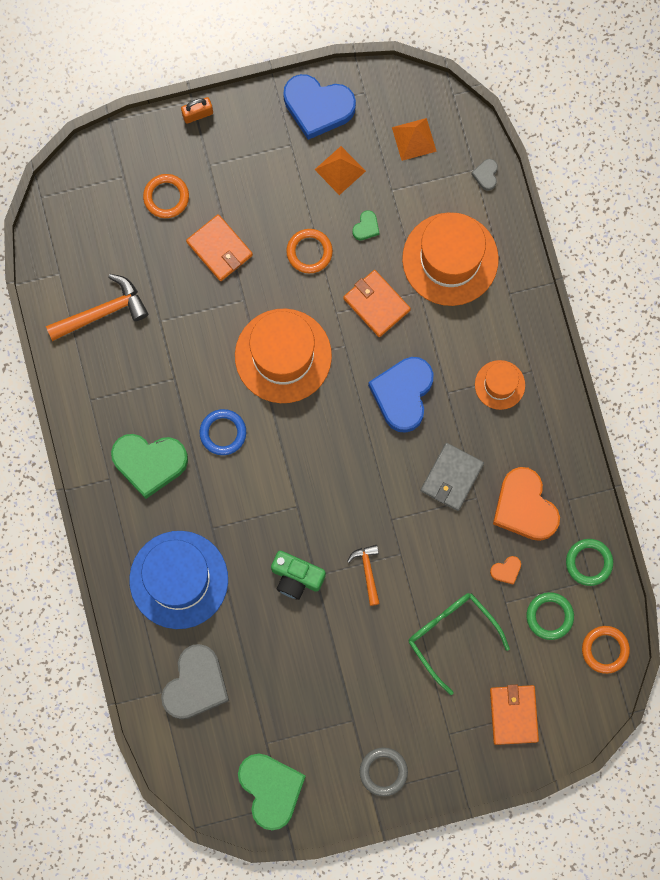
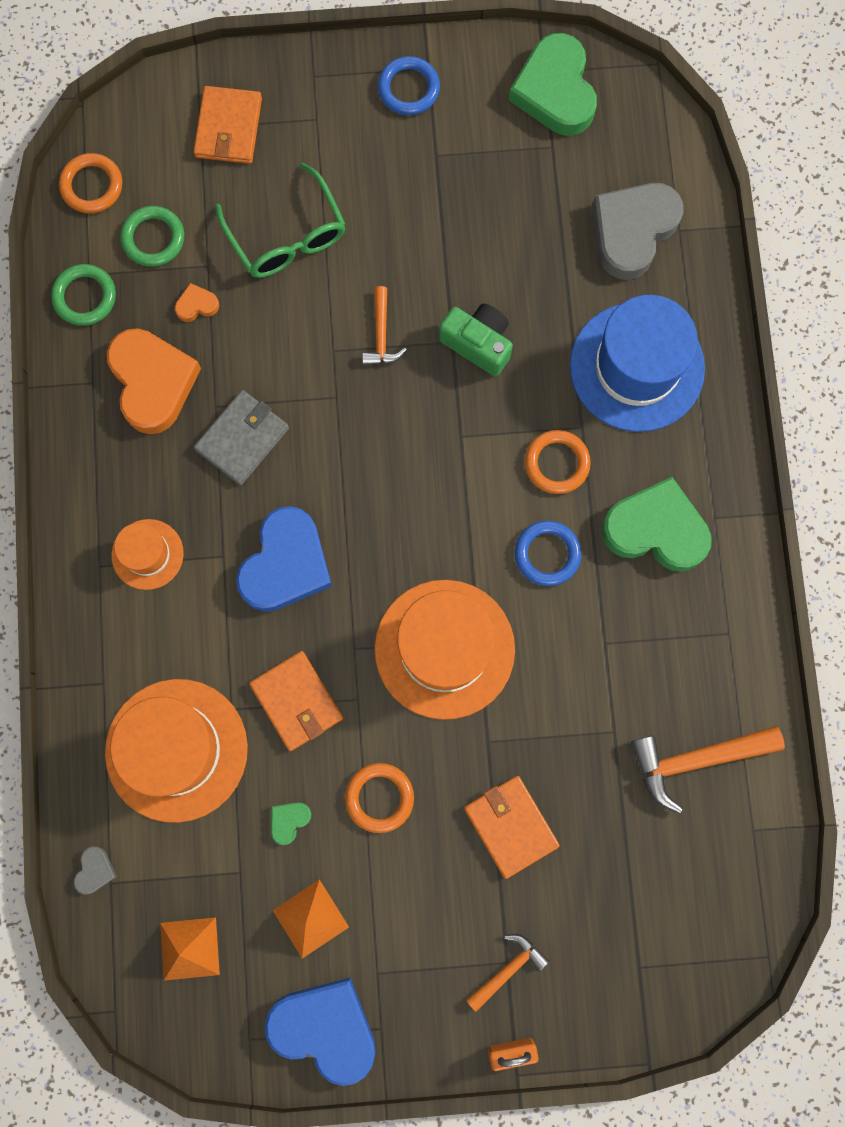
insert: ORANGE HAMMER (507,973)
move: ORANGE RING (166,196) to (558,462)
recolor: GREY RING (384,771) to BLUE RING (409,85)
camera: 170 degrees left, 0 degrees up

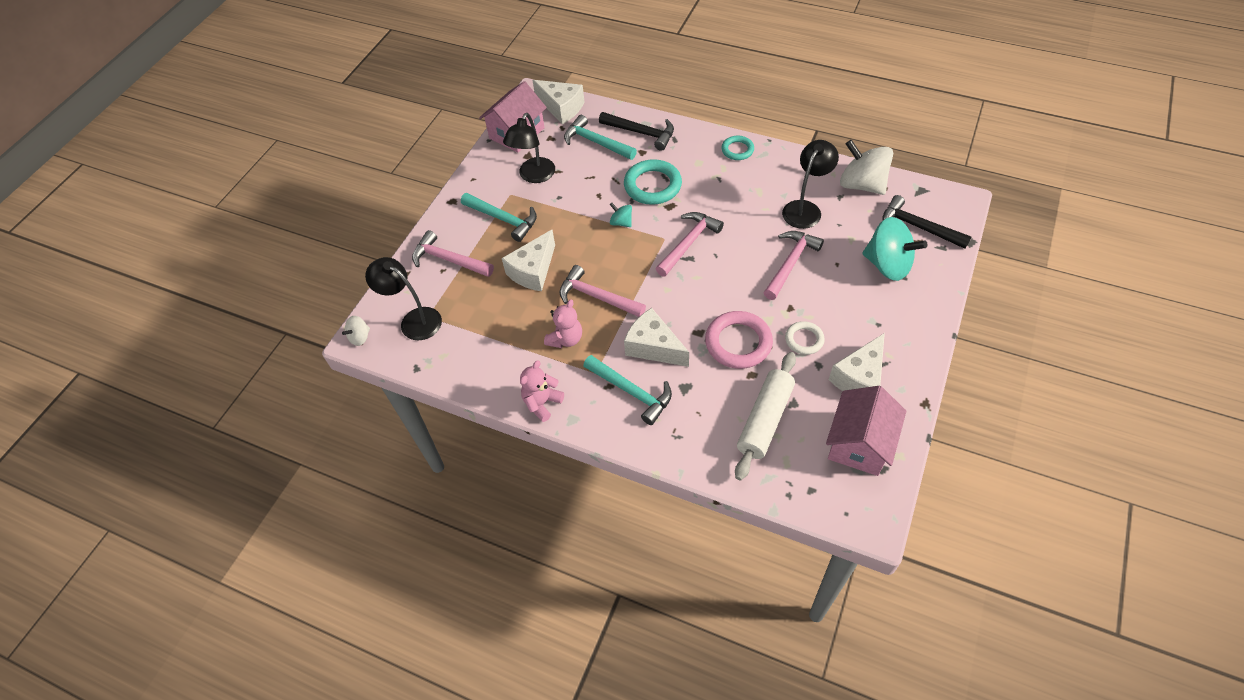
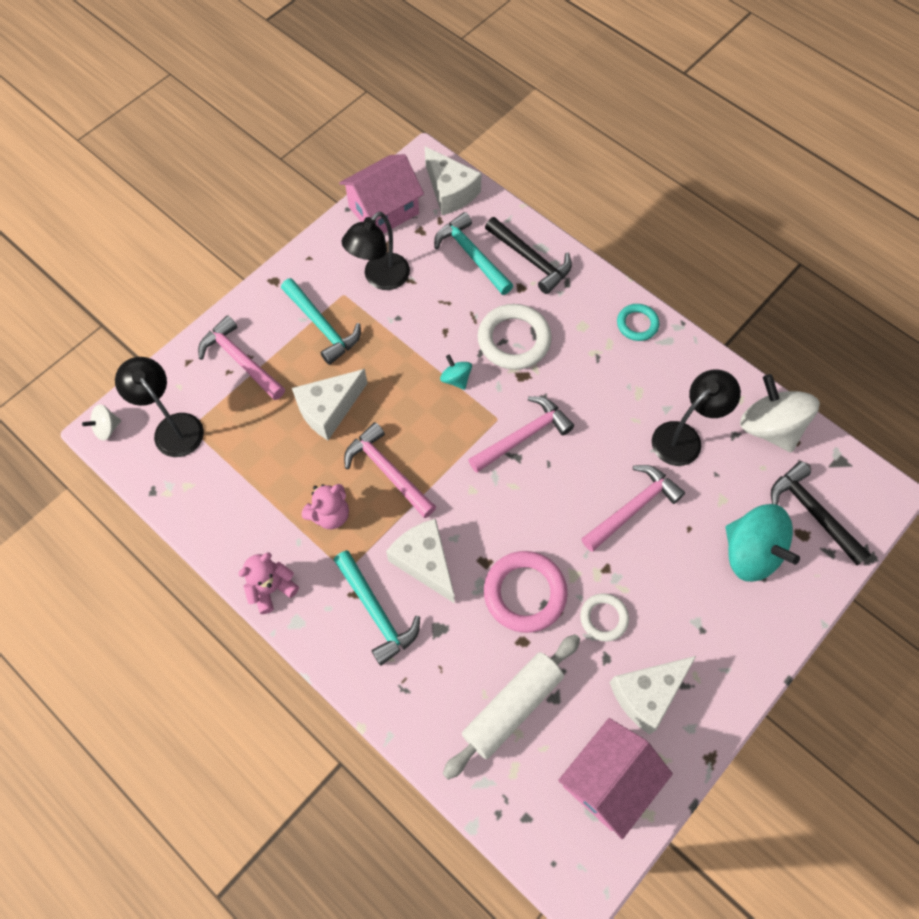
recolor: TURQUOISE RING (653,182) to WHITE RING (514,337)
camera: 15 degrees right, 10 degrees up

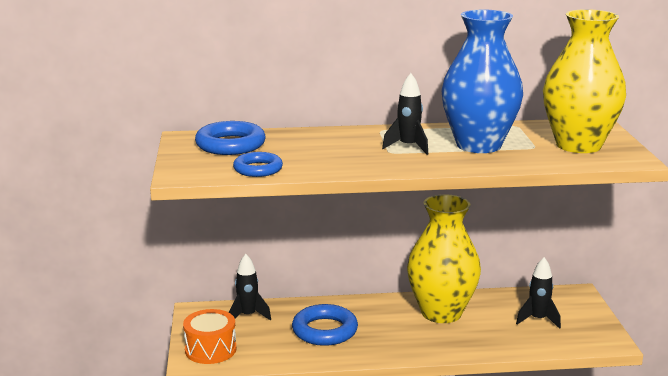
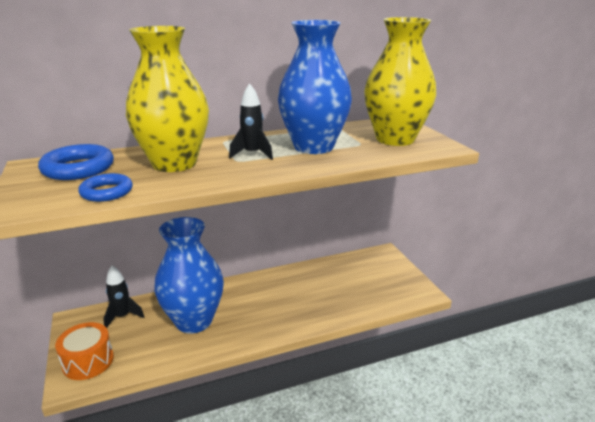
delete: BLACK ROCKET (538,293)
move: YELLOW VASE (444,258) to (167,99)
replace: BLUE RING (325,325) to BLUE VASE (189,275)
camera: 15 degrees left, 5 degrees up

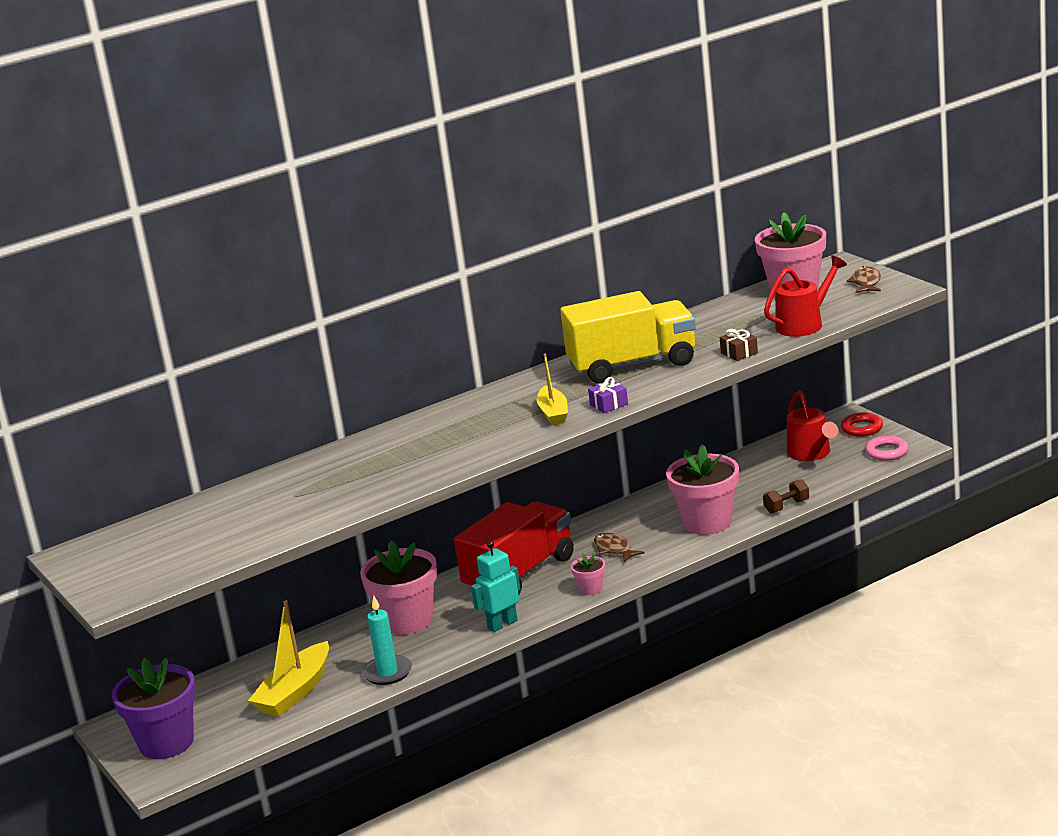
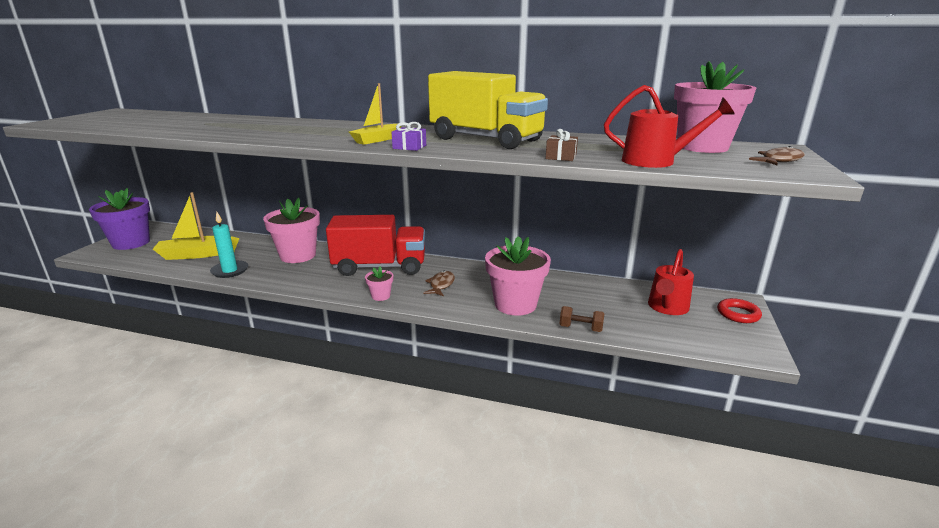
delete: TURQUOISE ROBOT (496,586); PINK RING (886,448)
camera: 45 degrees right, 0 degrees up

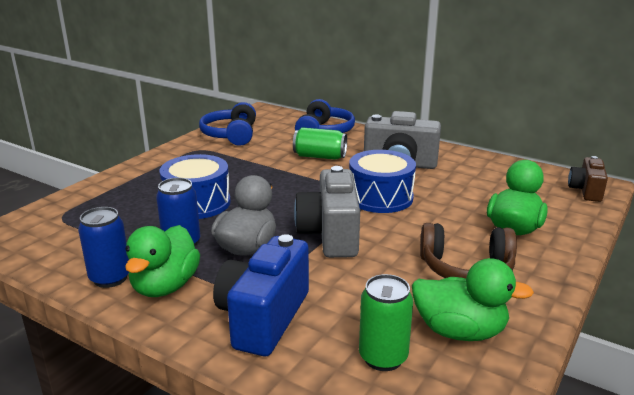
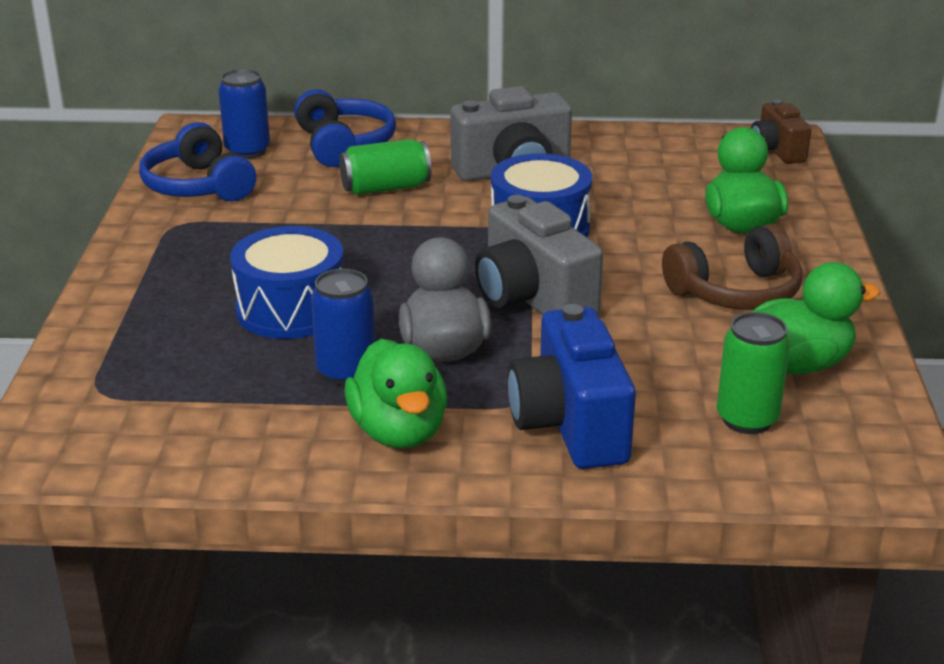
move: BLUE CAN (103,247) to (244,114)
camera: 30 degrees left, 5 degrees up

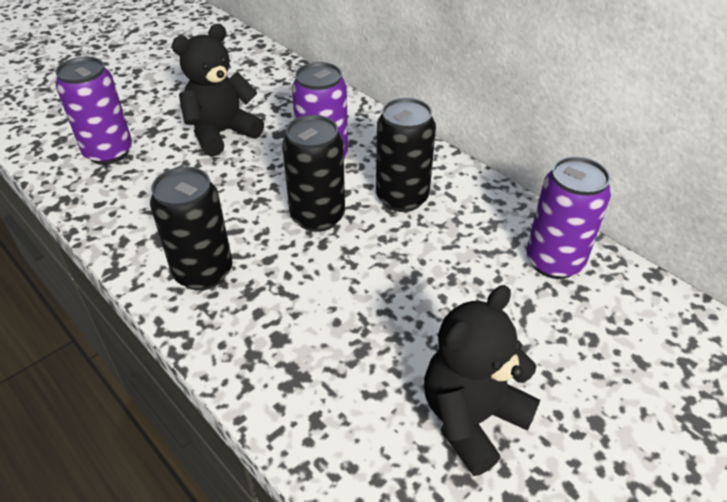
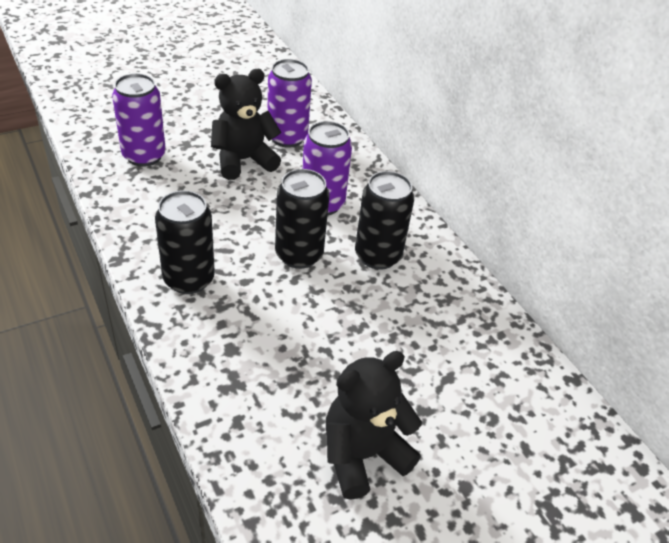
move: PURPLE CAN (568,217) to (289,103)
camera: 10 degrees right, 0 degrees up

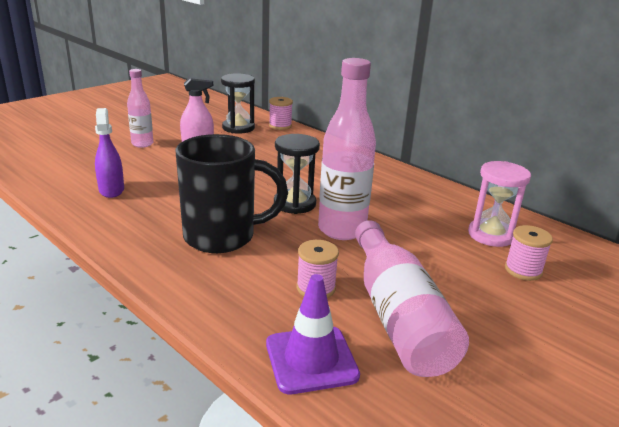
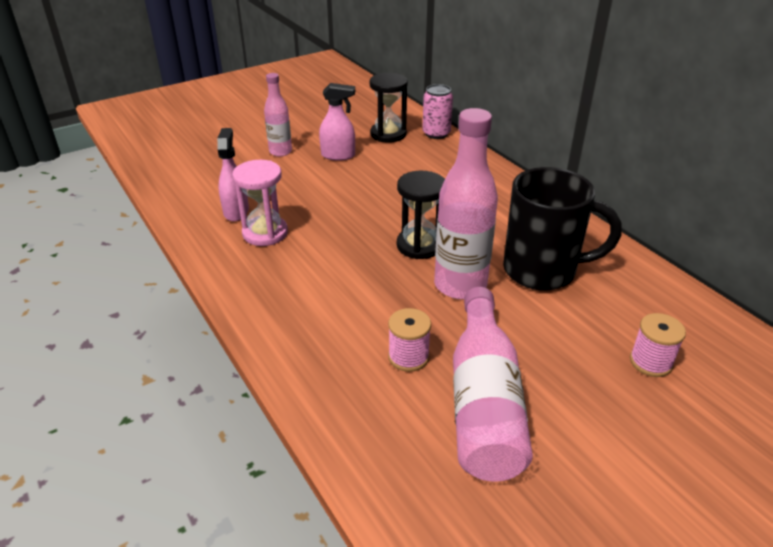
delete: PURPLE TRAFFIC CONE (313,334)
move: BLACK MUG (232,193) to (562,229); PINK HOURGLASS (499,204) to (260,203)
replace: PINK SPOOL (281,113) to PINK CAN (437,111)
recolor: PURPLE SPRAY BOTTLE (109,153) to PINK SPRAY BOTTLE (233,174)
camera: 15 degrees right, 10 degrees up

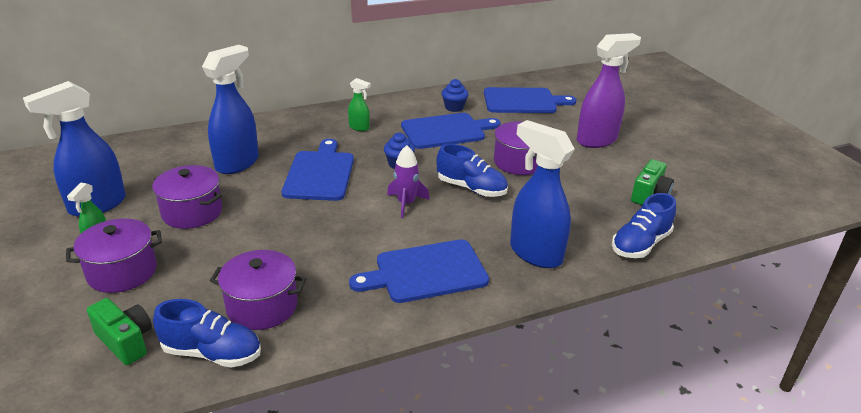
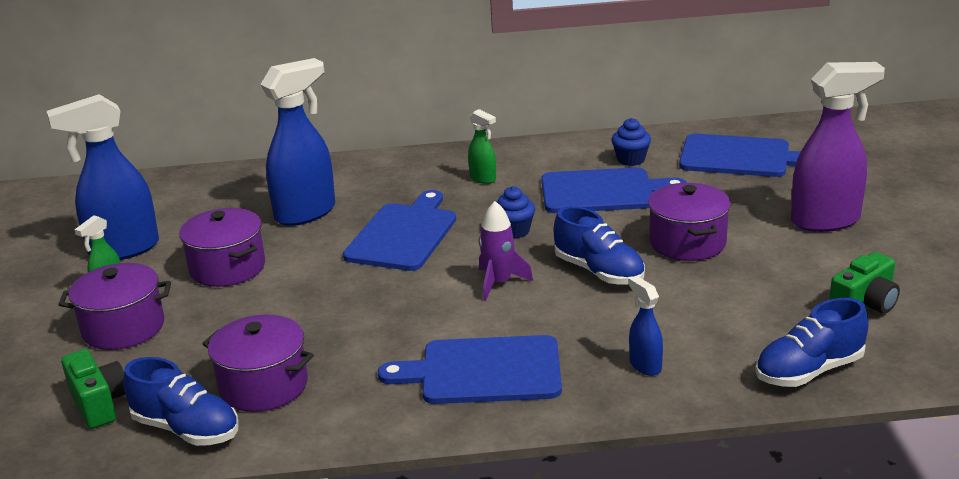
resize: BLUE SPRAY BOTTLE (542,194) = (645,326) x0.48
camera: 20 degrees right, 5 degrees down

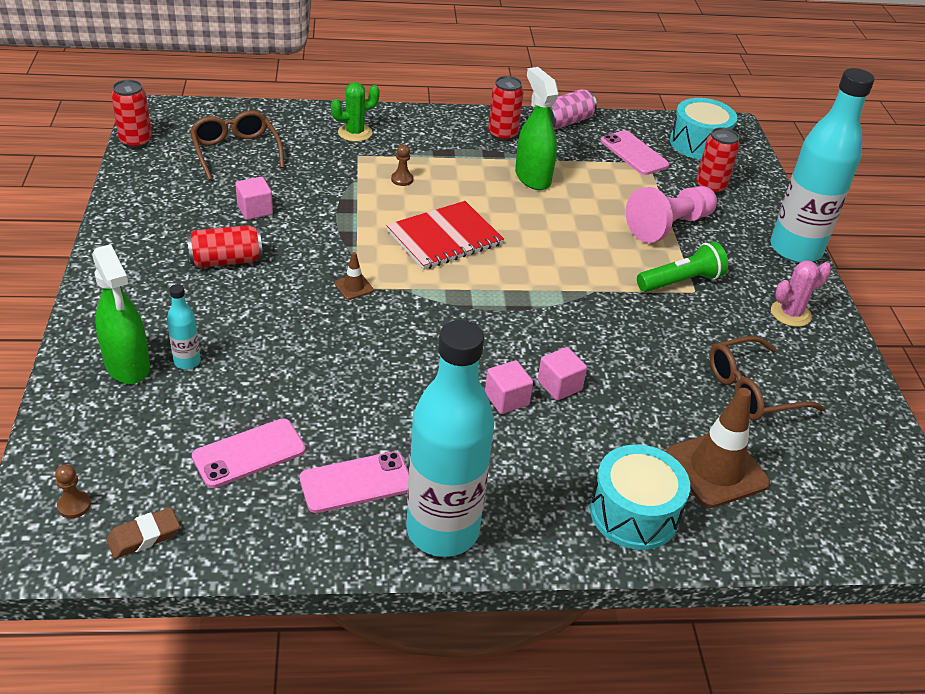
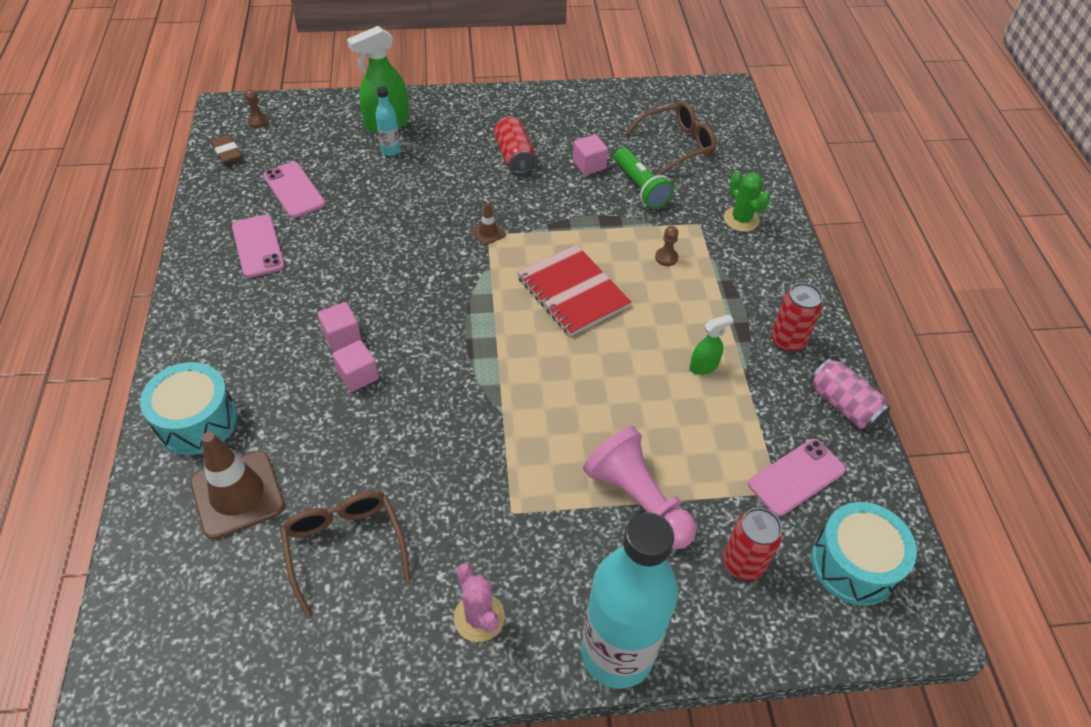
delete: RED CAN (131,114); TURQUOISE BOTTLE (450,438)
move: GREEN FLASHLIGHT (682,267) to (644,178)
resize: GREEN SPRAY BOTTLE (537,128) = (712,344) x0.55
camera: 90 degrees right, 10 degrees up

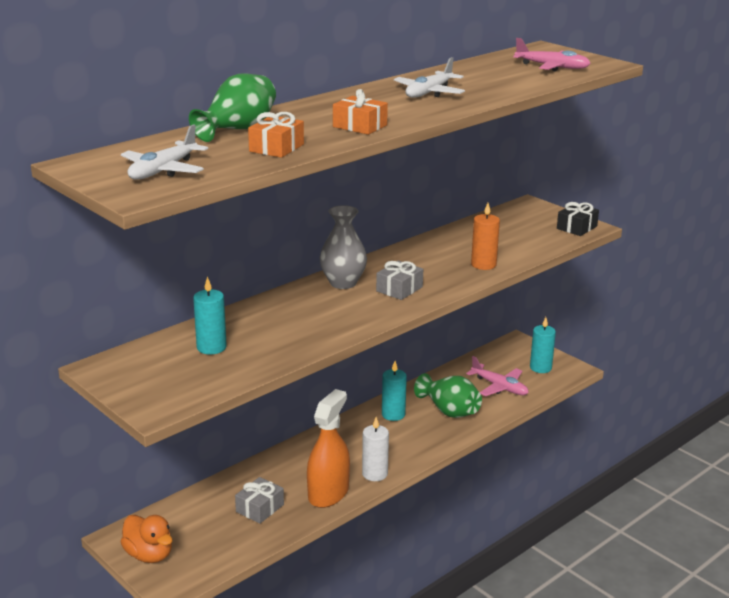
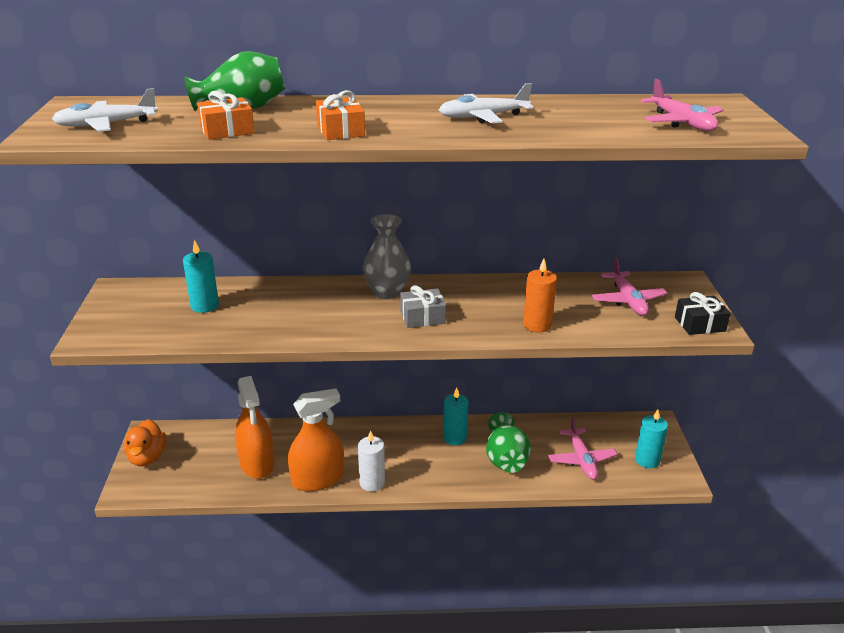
insert: PINK PLANE (630,287)
replace: GREY GIFT (259,500) to ORANGE SPRAY BOTTLE (254,427)
camera: 40 degrees right, 5 degrees up

